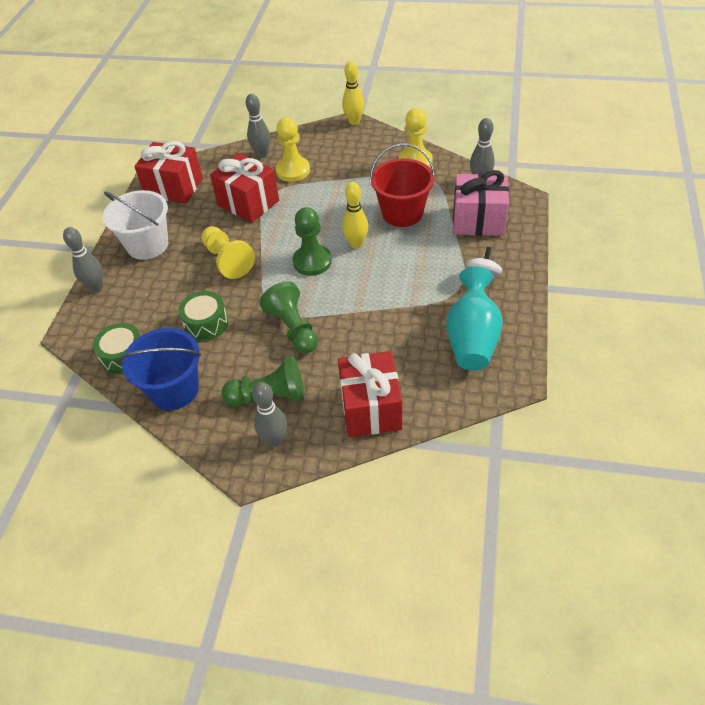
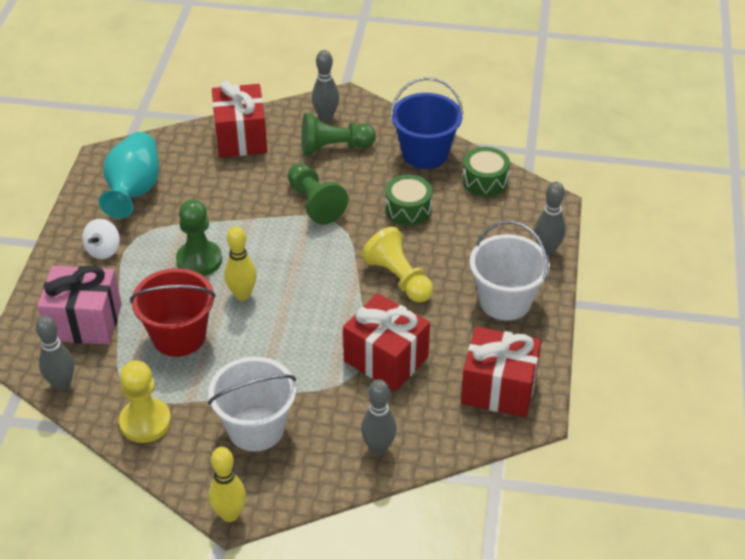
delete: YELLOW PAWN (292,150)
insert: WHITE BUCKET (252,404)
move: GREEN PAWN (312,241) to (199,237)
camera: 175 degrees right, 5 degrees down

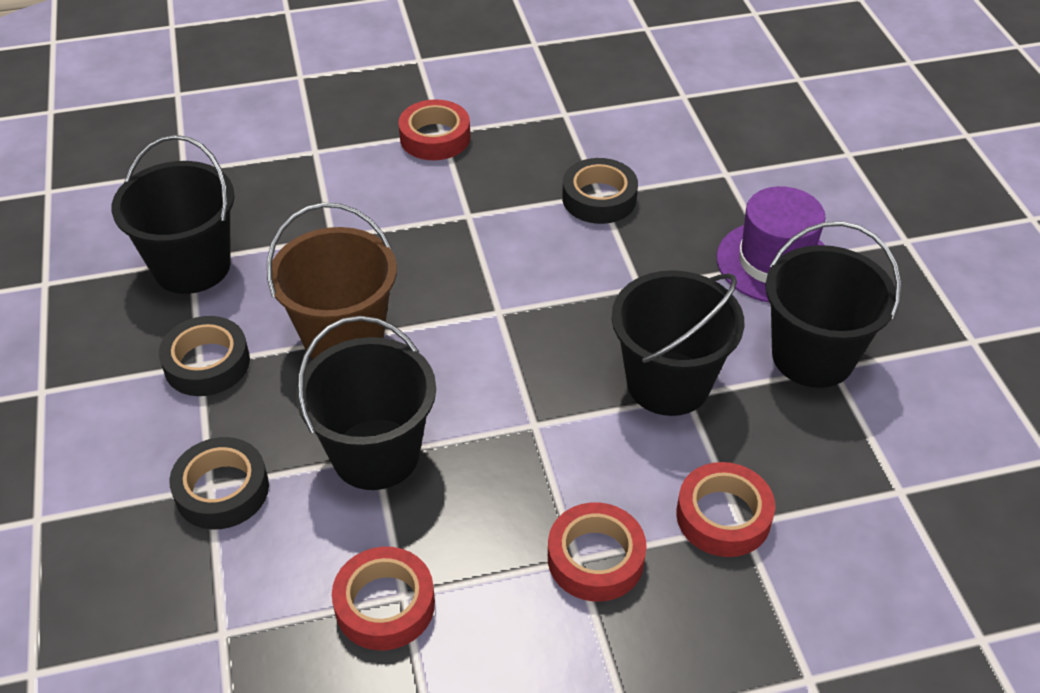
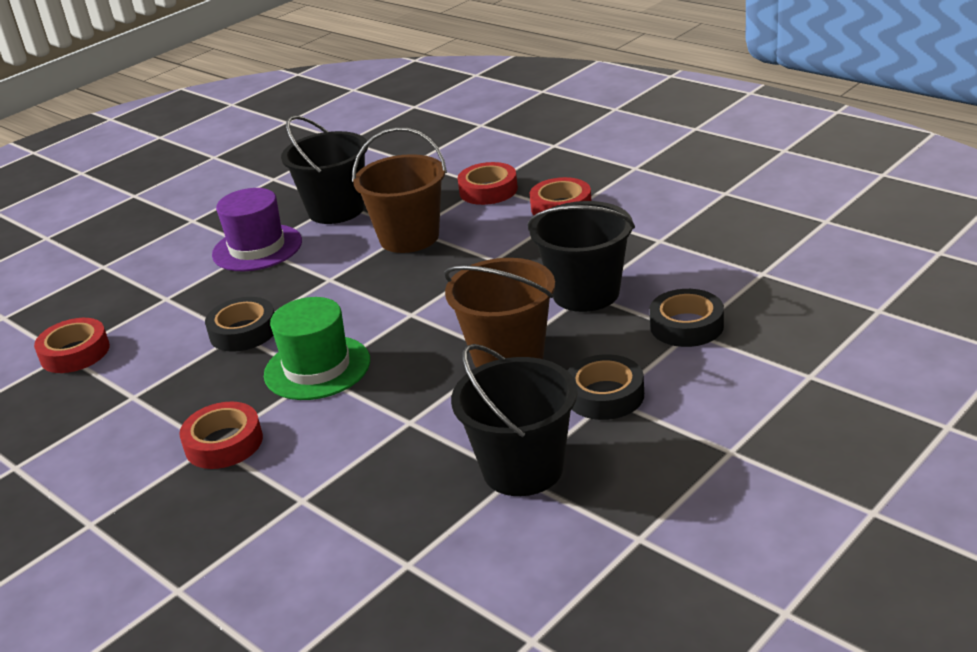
insert: GREEN HAT (317,348)
move: RED TAPE (383,598) to (72,345)
recolor: BLACK BUCKET (678,343) to BROWN BUCKET (399,190)
camera: 120 degrees left, 15 degrees down

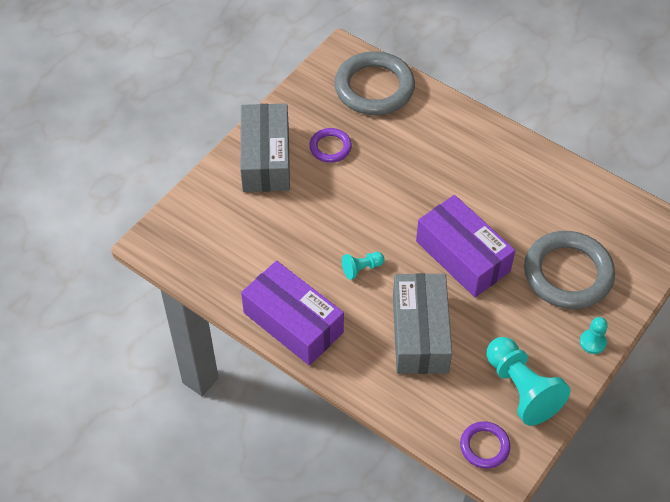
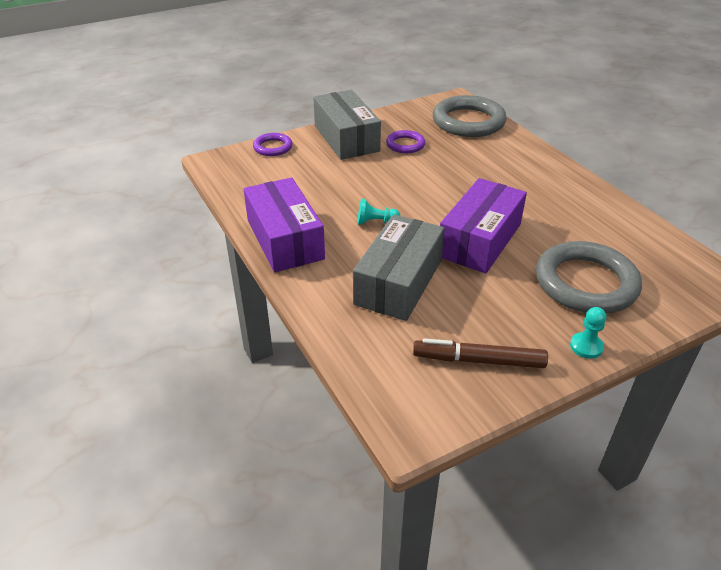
move: PURPLE RING (485,445) to (273,144)
replace: TURQUOISE PAWN (528,381) to BROWN MARKER (480,353)
rotate: GREY BOX (265,147) = (347,125) 45 degrees counterclockwise; PURPLE BOX (465,246) = (483,225) 45 degrees clockwise
camera: 25 degrees right, 15 degrees down

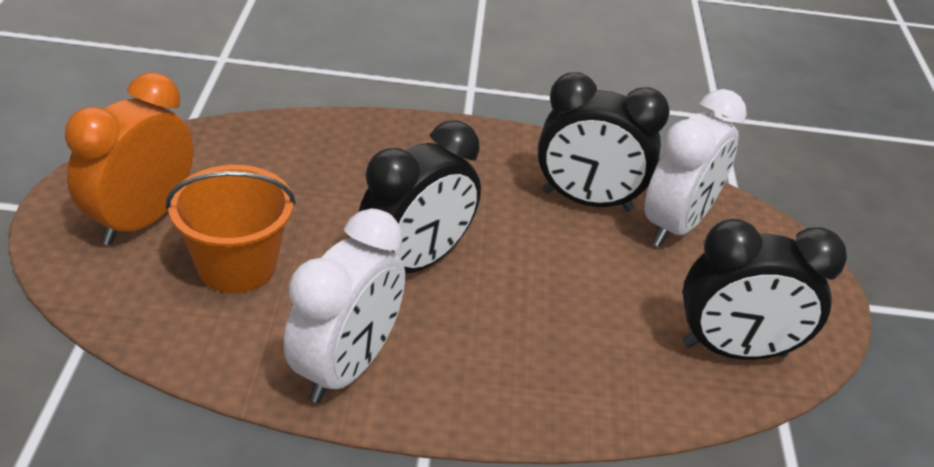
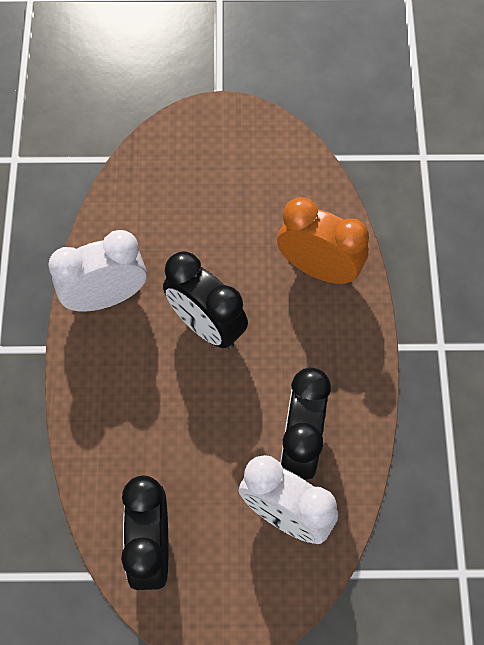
delete: ORANGE BUCKET (231,229)
move: ORANGE CLOCK (129,158) to (323,240)
rotate: WHITE CLOCK (344,305) = (97,270) 135 degrees clockwise
camera: 90 degrees right, 25 degrees up

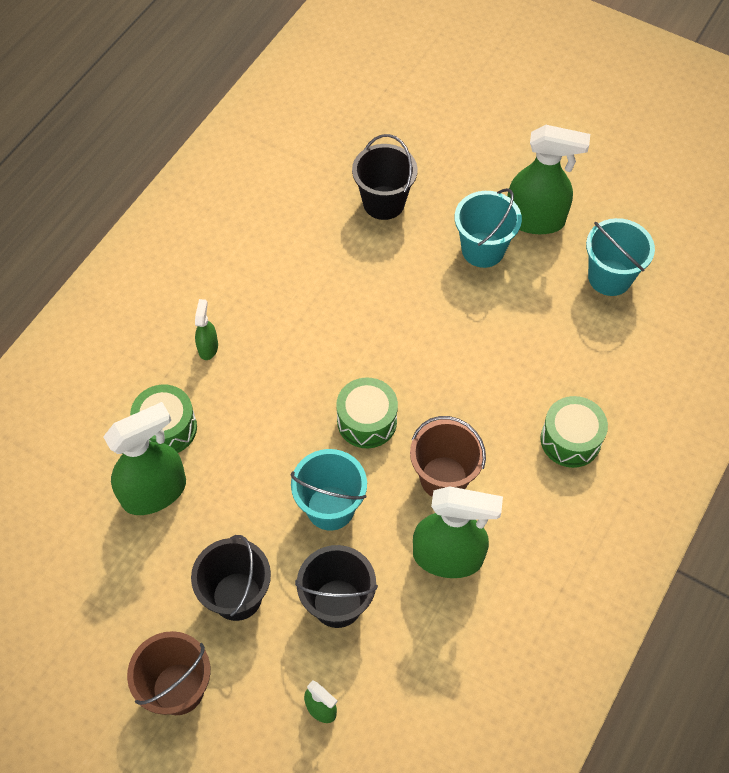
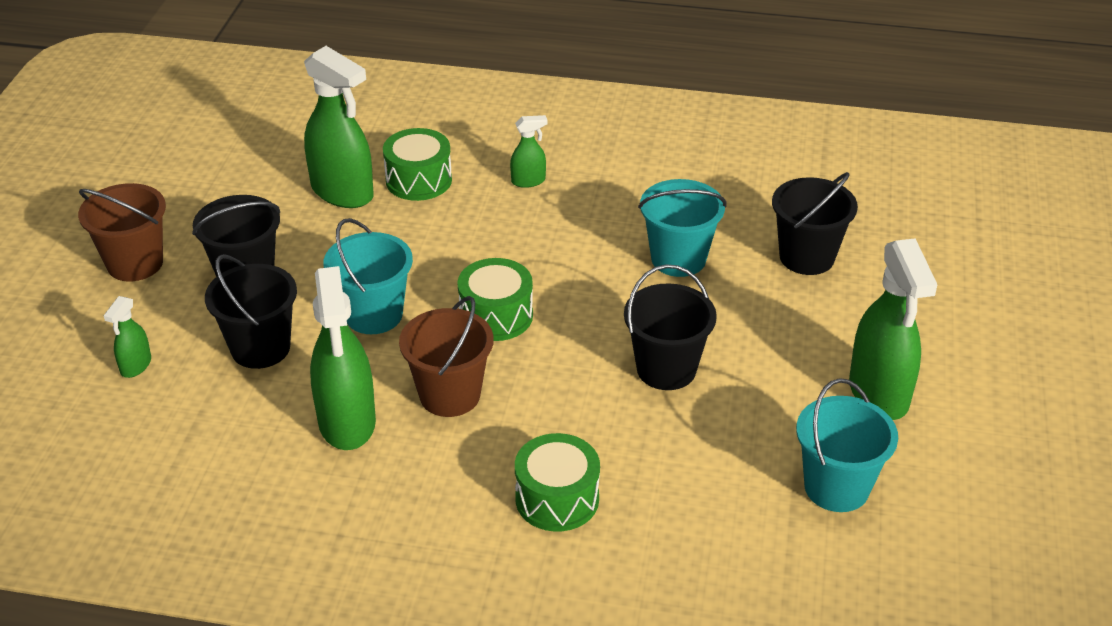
insert: BLACK BUCKET (670,327)
move: TURQUOISE BUCKET (488,228) to (682,228)
camera: 70 degrees right, 20 degrees down

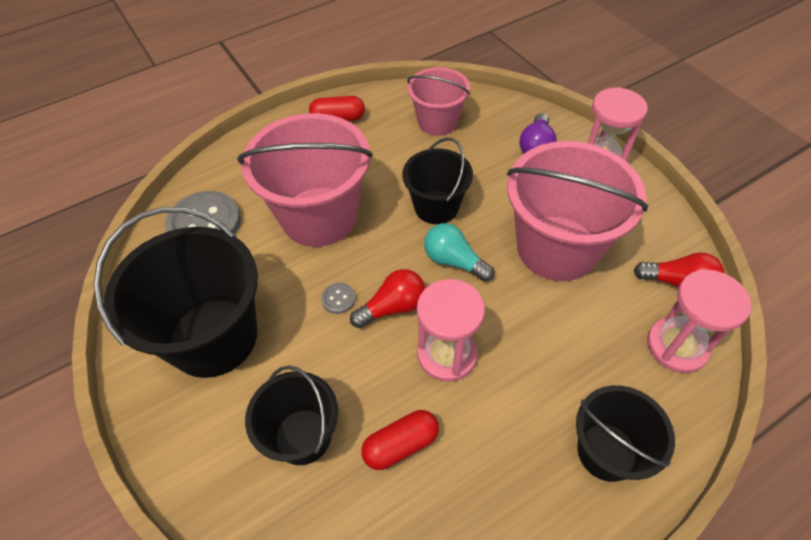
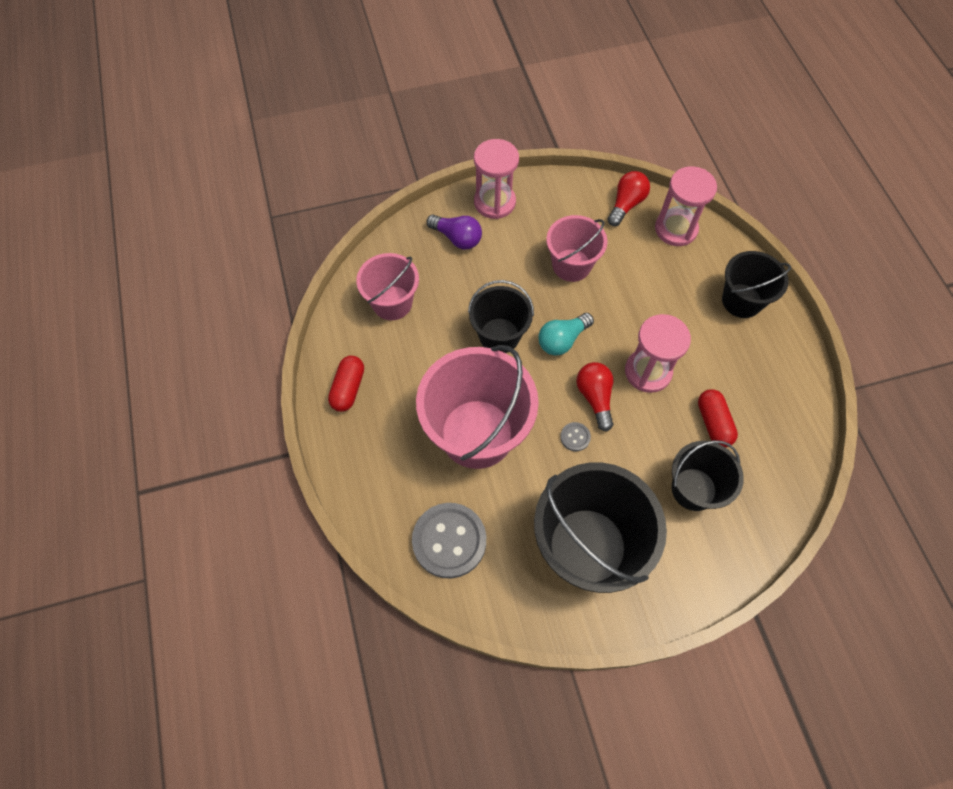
resize: PINK BUCKET (577,211) = (577,248) x0.58
camera: 75 degrees left, 10 degrees up

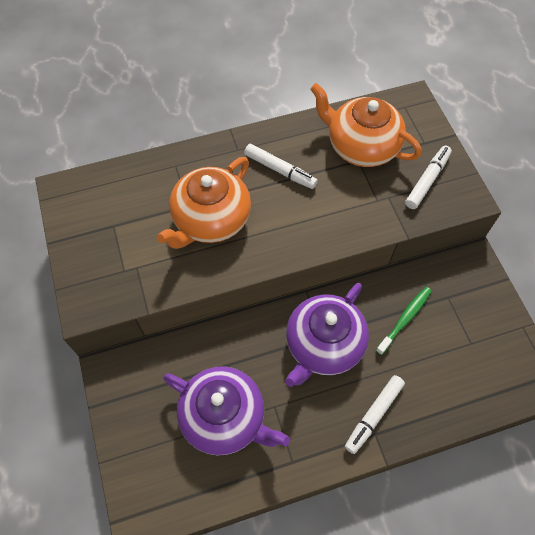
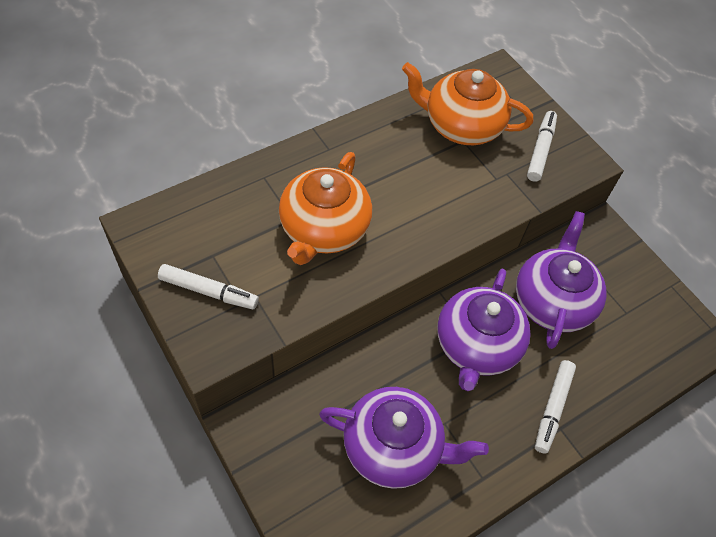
move: WHITE MARKER (281,166) to (208,286)
replace: GREEN TOOTHBRUSH (404,321) to PURPLE TEAPOT (561,280)
camera: 20 degrees left, 5 degrees down

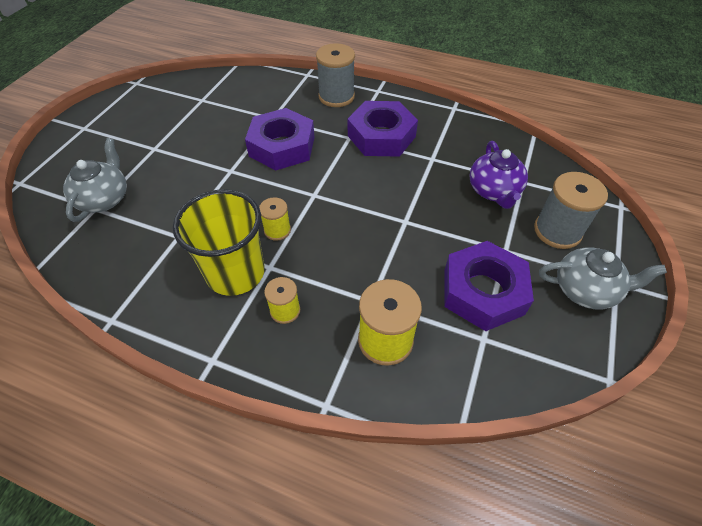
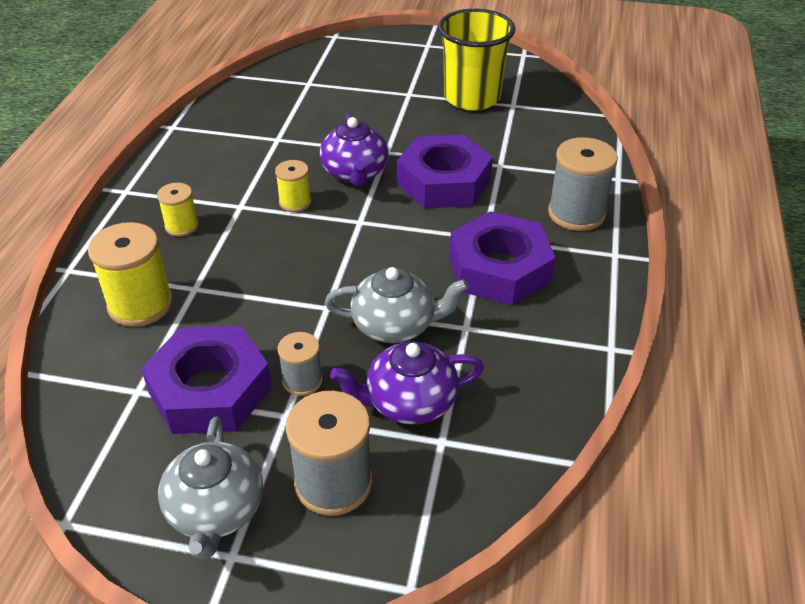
insert: GREY SPOOL (300,364); PURPLE TEAPOT (354,150)
move: GREY TEAPOT (95,180) to (397,305); YELLOW CUP (219,242) to (477,60)
camera: 80 degrees right, 10 degrees down

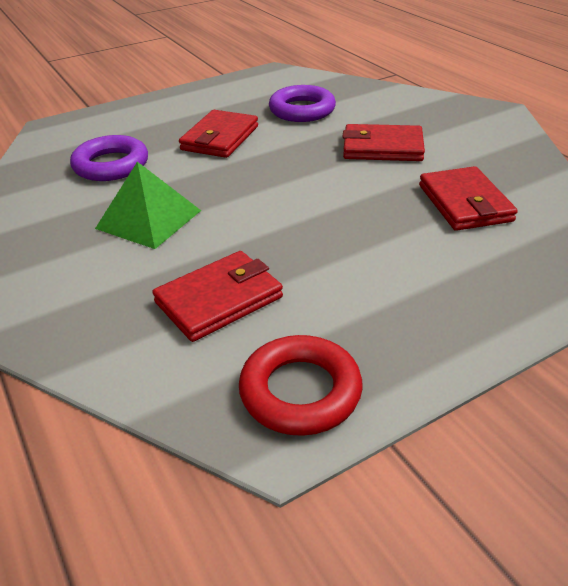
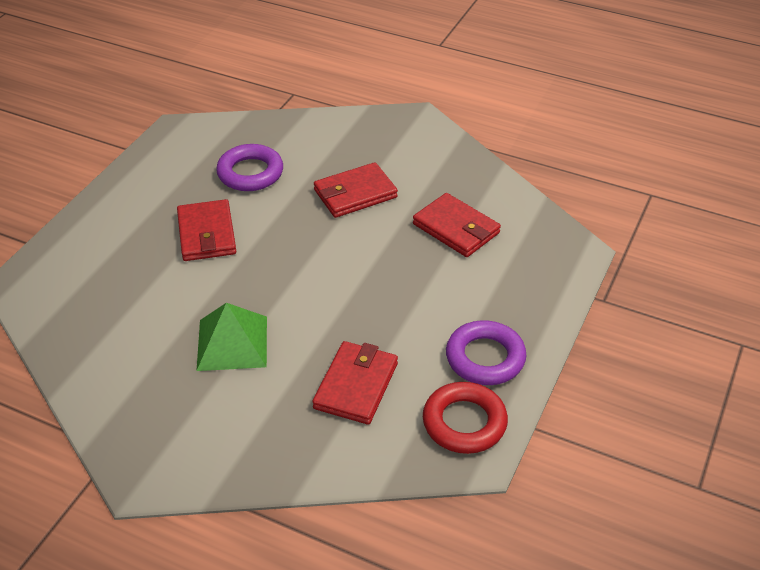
move: PURPLE RING (109,158) to (486,352)
camera: 35 degrees left, 5 degrees up

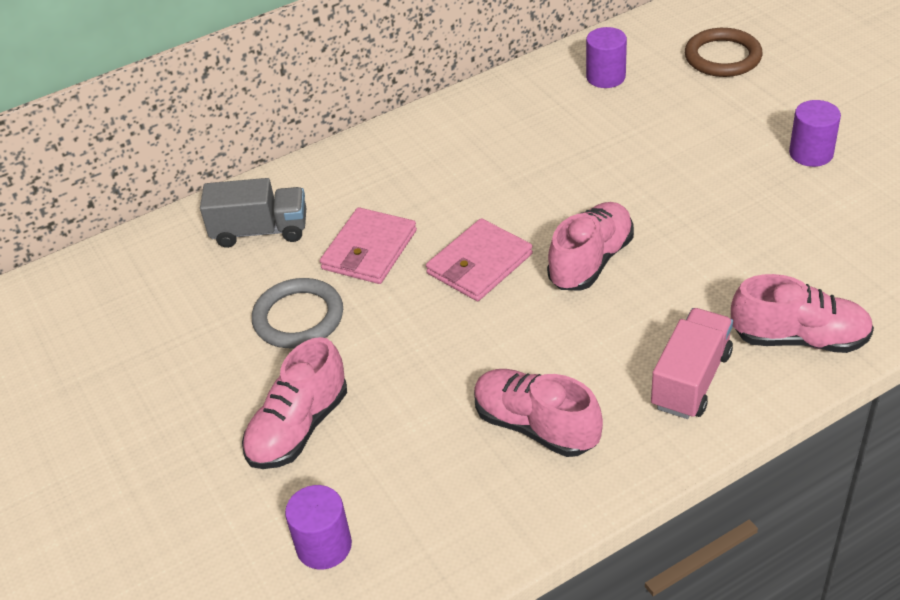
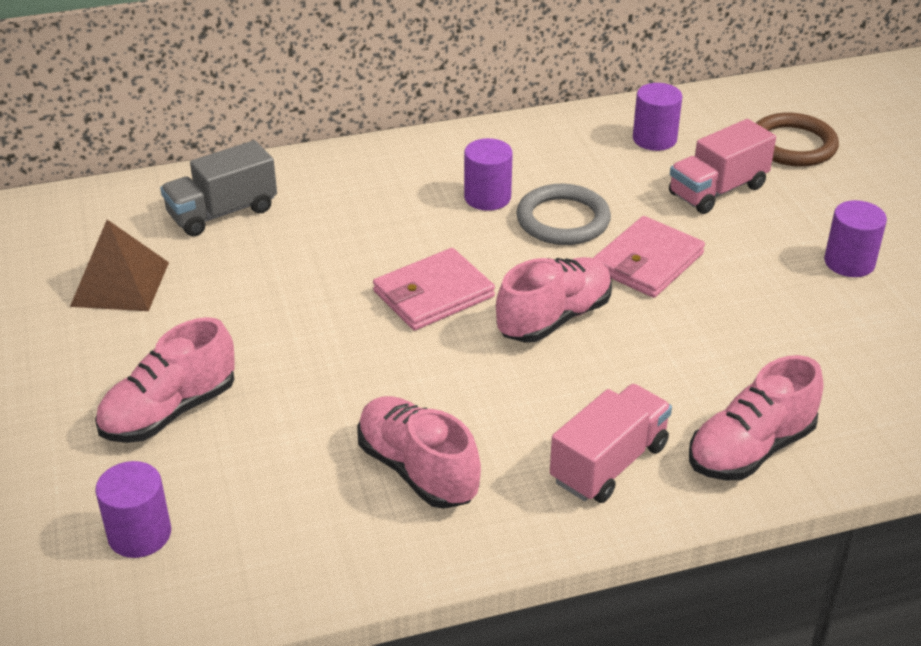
insert: BROWN PYRAMID (119,265); PURPLE CYLINDER (488,174); PINK TRUCK (722,166)
move: GREY RING (297,313) to (563,214); PINK WALLET (368,245) to (649,257)
rotate: GREY TRUCK (253,213) = (218,188) 135 degrees clockwise; PINK SHOE (802,313) = (756,417) 120 degrees clockwise
camera: 10 degrees right, 5 degrees down

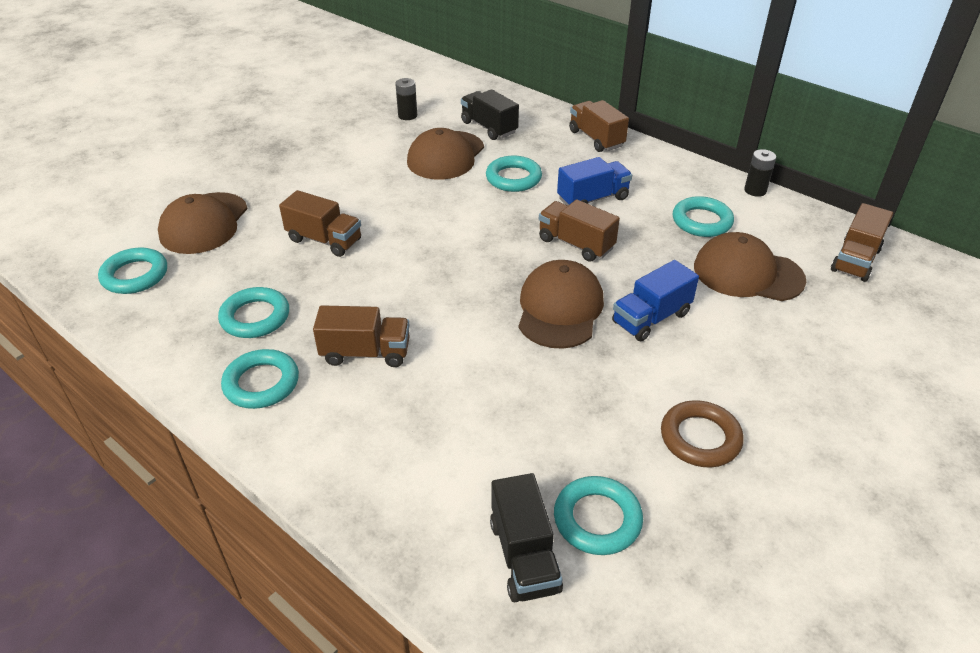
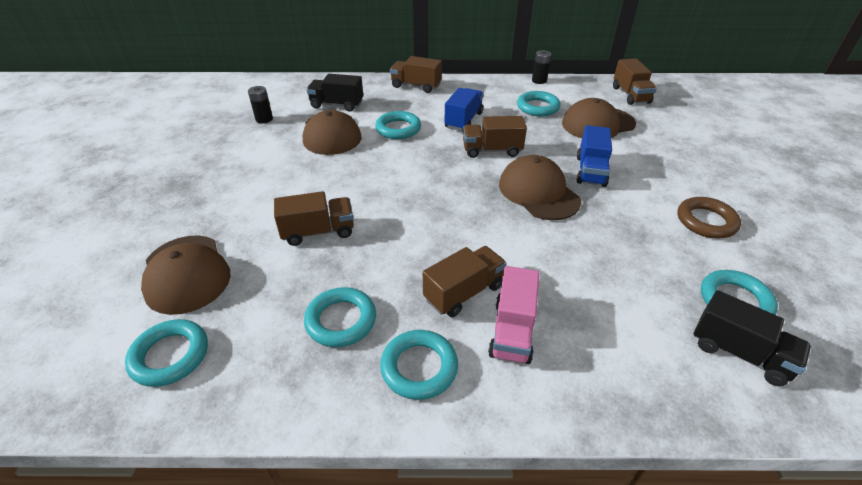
insert: PINK TRUCK (514,315)
camera: 40 degrees left, 0 degrees up

